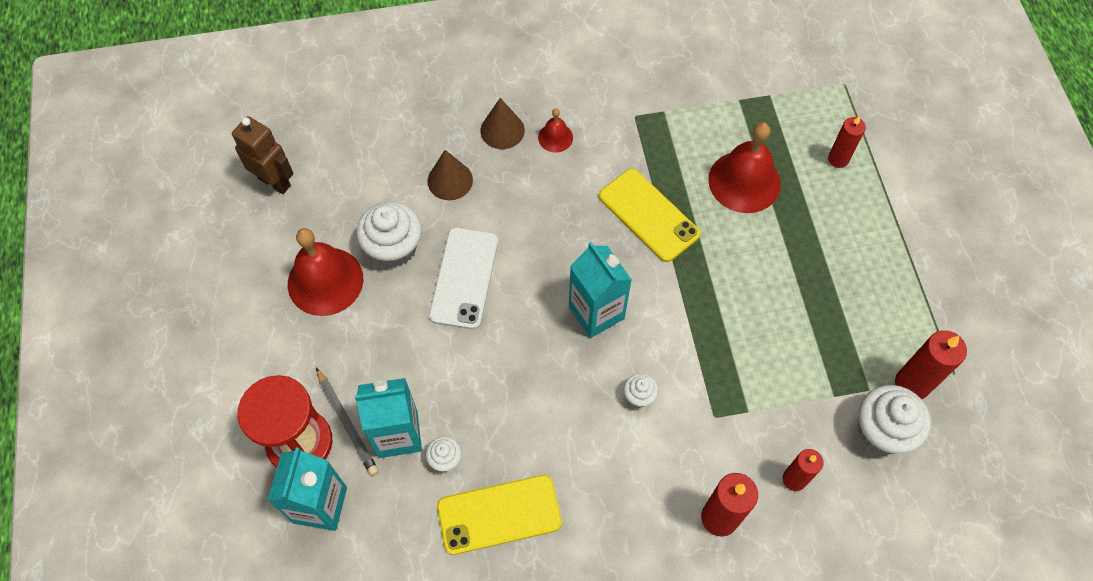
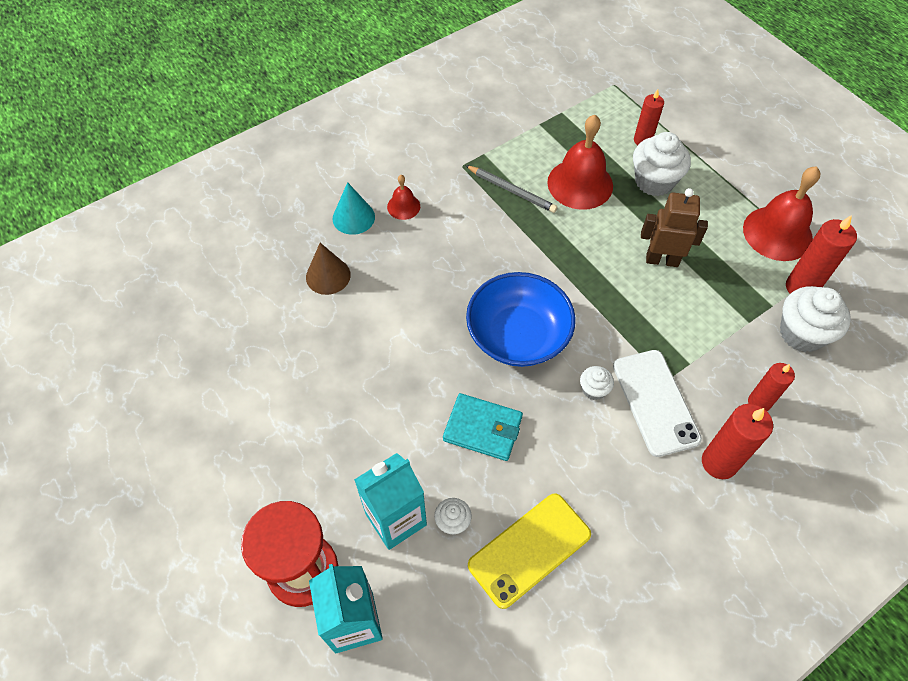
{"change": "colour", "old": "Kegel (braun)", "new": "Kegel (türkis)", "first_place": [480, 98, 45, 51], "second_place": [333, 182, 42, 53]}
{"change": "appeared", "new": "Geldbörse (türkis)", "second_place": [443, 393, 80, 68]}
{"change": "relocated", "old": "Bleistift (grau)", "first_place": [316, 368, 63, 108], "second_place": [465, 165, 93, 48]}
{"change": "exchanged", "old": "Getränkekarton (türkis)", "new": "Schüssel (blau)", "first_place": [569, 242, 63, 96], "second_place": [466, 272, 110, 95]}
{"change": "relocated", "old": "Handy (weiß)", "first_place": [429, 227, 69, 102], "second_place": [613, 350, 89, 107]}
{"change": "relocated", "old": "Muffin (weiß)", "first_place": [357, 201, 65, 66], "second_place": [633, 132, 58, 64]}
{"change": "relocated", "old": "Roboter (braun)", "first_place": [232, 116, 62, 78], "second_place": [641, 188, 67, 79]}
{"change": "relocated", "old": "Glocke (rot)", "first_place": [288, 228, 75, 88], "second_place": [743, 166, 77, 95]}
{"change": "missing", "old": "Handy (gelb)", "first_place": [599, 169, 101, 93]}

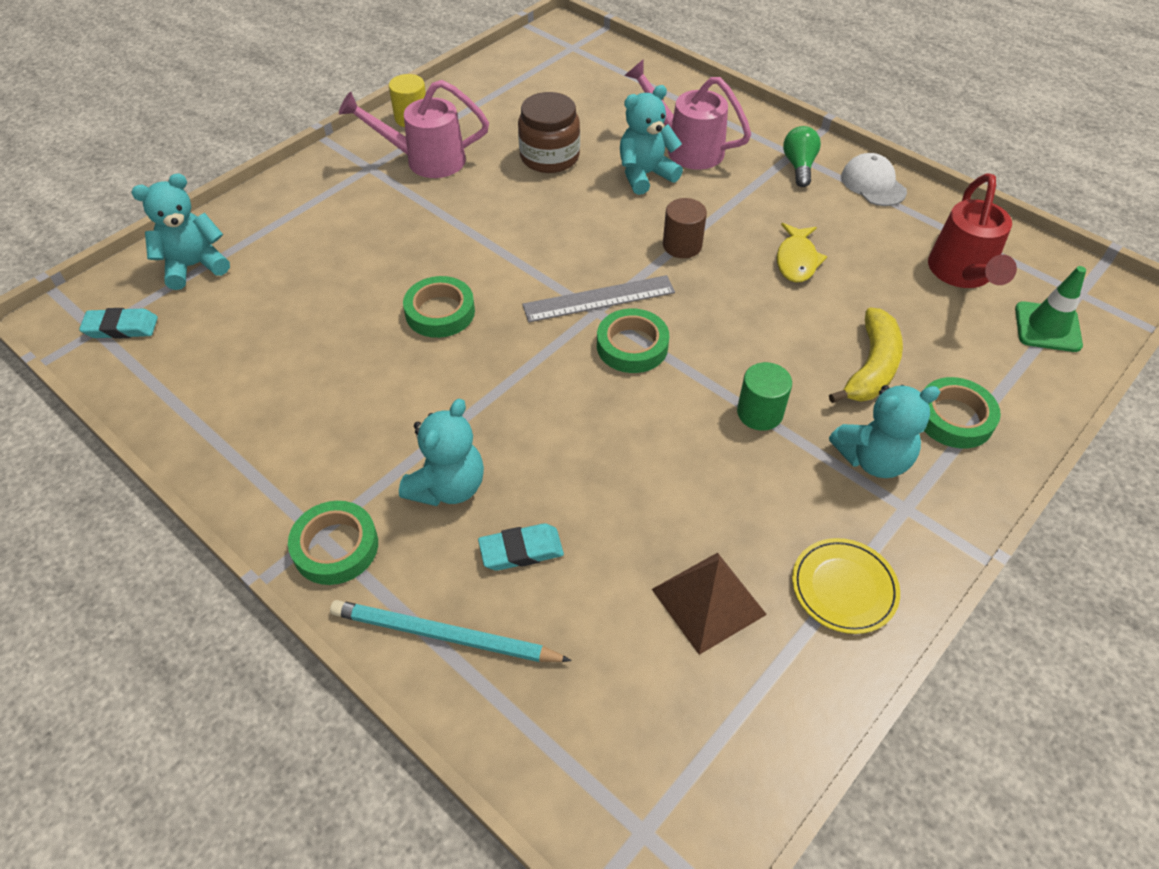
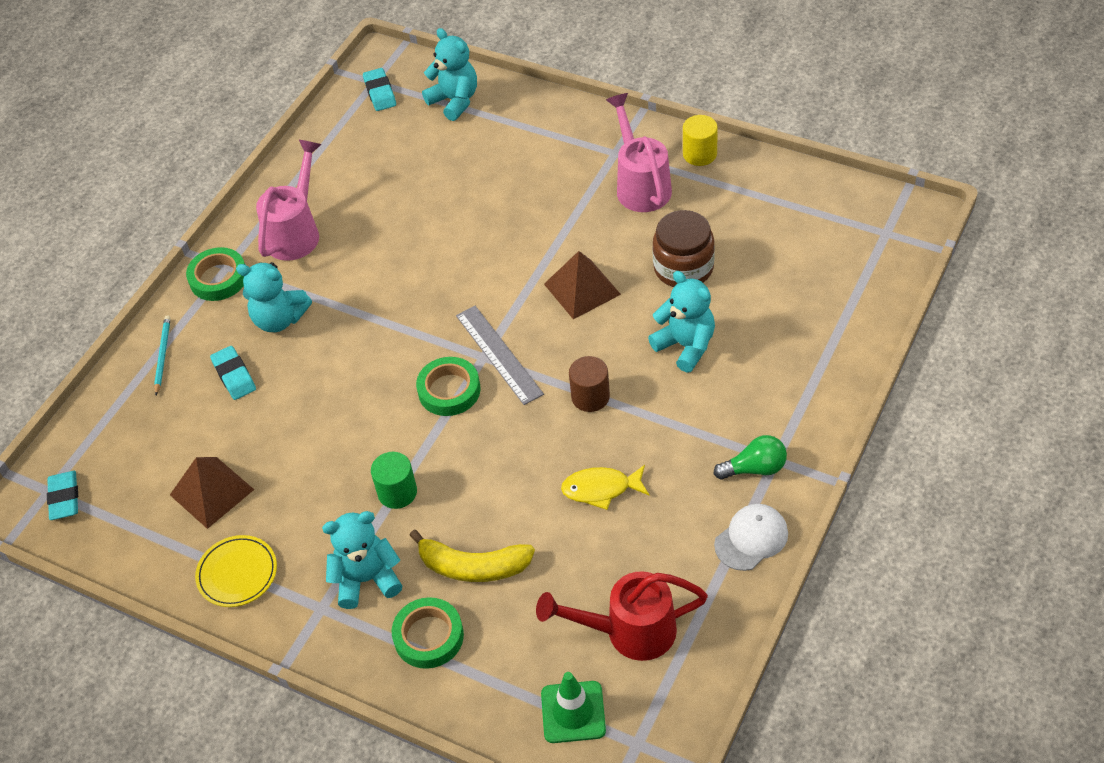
{"change": "appeared", "new": "Radiergummi (türkis)", "second_place": [47, 471, 31, 49]}
{"change": "size", "old": "Bleistift (türkis)", "first_place": [330, 600, 242, 62], "second_place": [154, 316, 17, 79], "factor": 0.6}
{"change": "relocated", "old": "Gießkanne (rosa)", "first_place": [624, 60, 127, 110], "second_place": [256, 140, 66, 121]}
{"change": "spun", "old": "Teddybär (türkis)", "first_place": [829, 385, 111, 93], "second_place": [322, 511, 80, 98], "degrees": 105}
{"change": "appeared", "new": "Pyramide (braun)", "second_place": [544, 251, 77, 68]}
{"change": "missing", "old": "Klebeband (grün)", "first_place": [403, 276, 72, 62]}

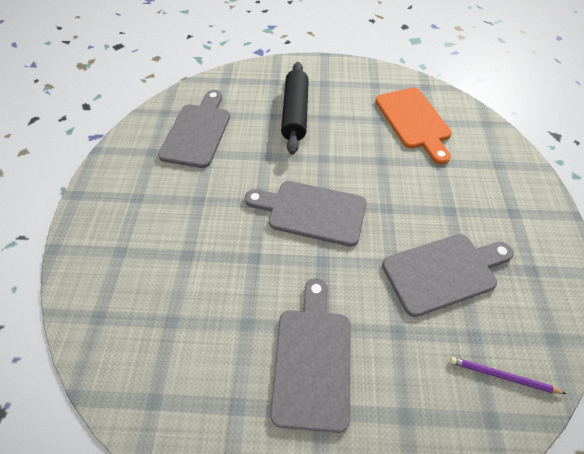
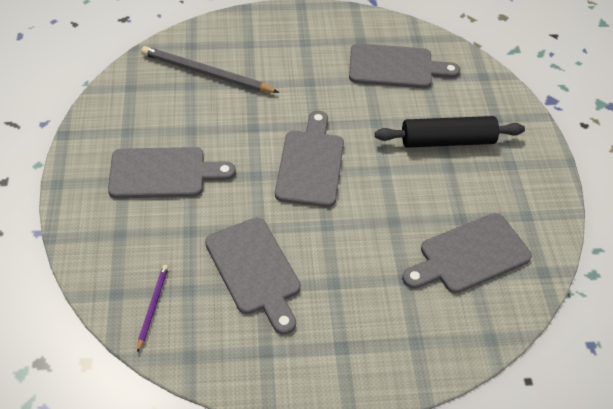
{"change": "appeared", "new": "Bleistift (grau)", "second_place": [141, 46, 138, 47]}
{"change": "colour", "old": "Schneidebrett (orange)", "new": "Schneidebrett (grau)", "first_place": [375, 87, 77, 77], "second_place": [402, 213, 130, 80]}

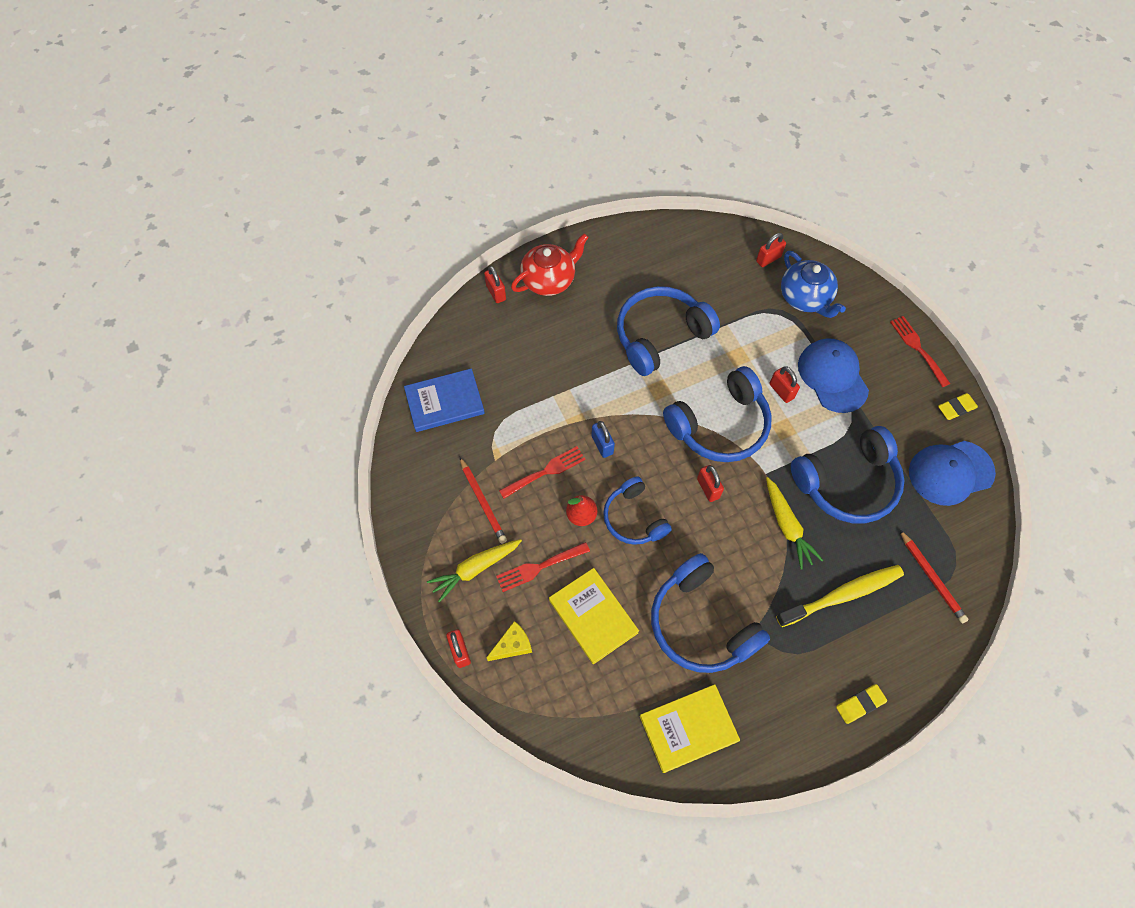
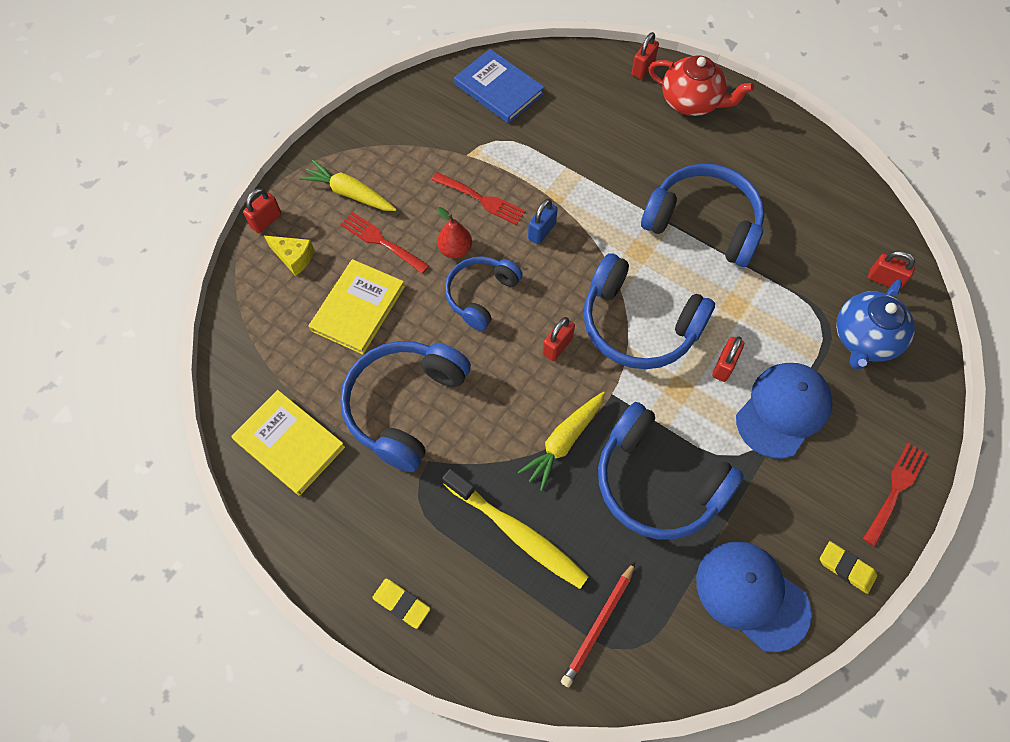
{"change": "missing", "old": "Bleistift (rot)", "first_place": [460, 457, 47, 87]}

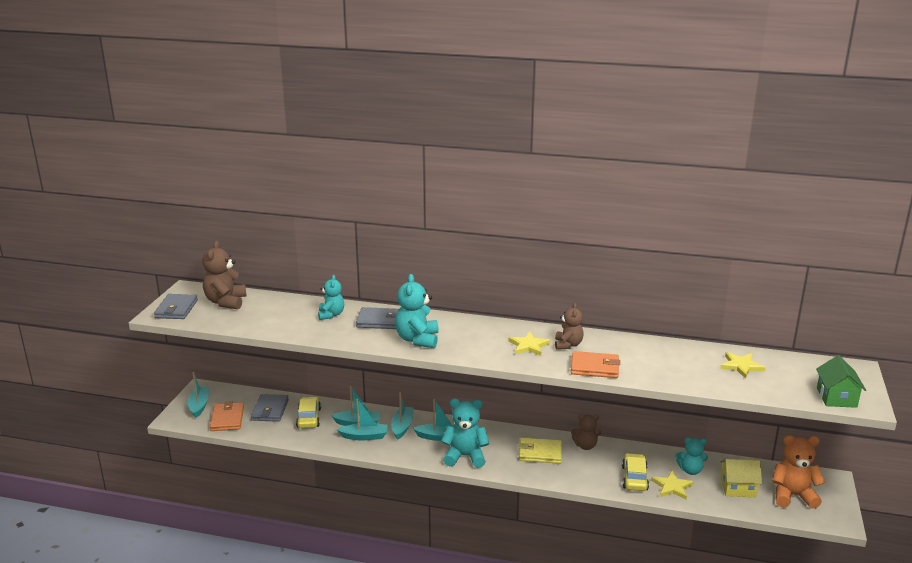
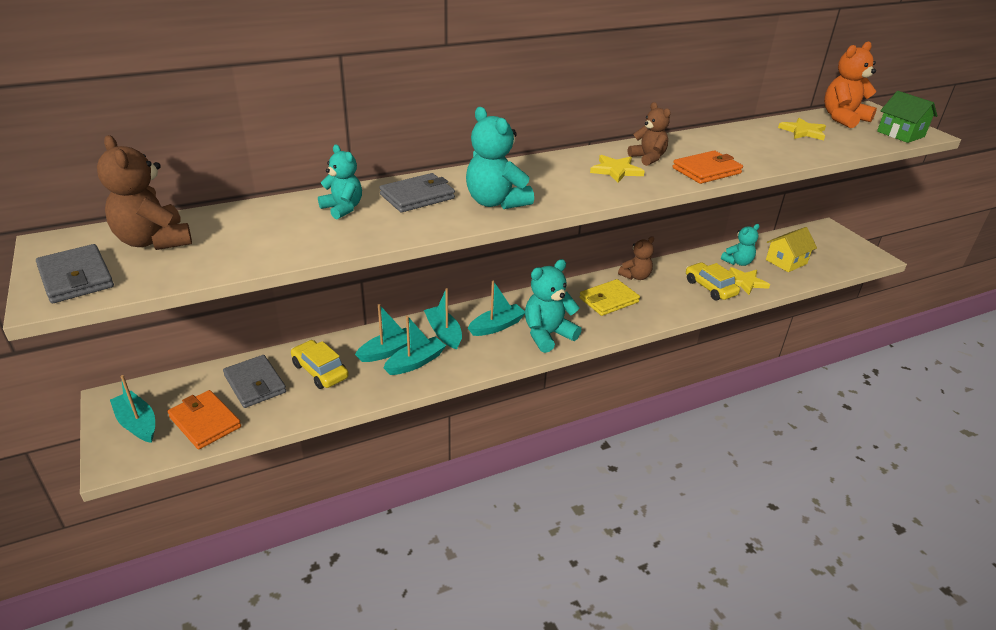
{"change": "relocated", "old": "Teddybär (orange)", "first_place": [772, 435, 53, 74], "second_place": [824, 41, 53, 87]}

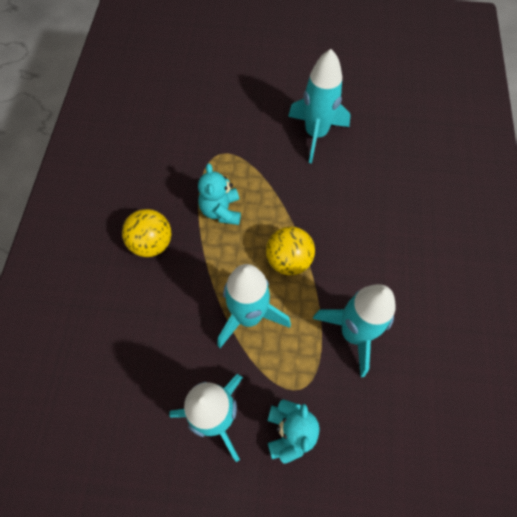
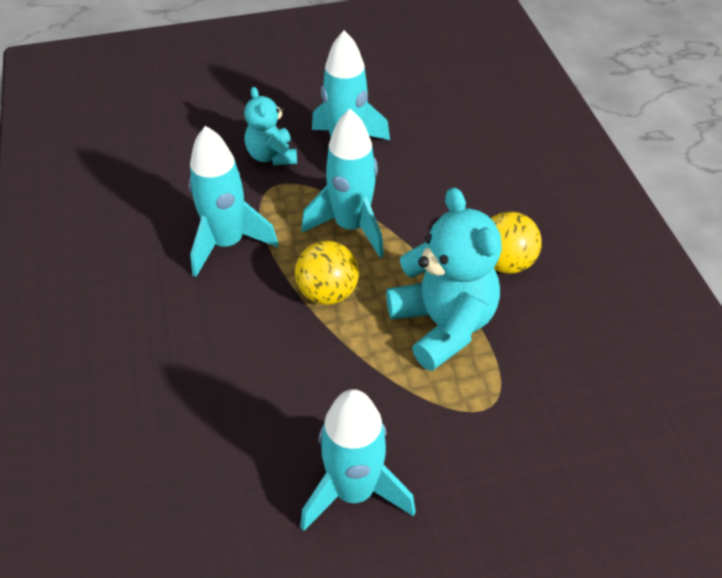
{"change": "size", "old": "Teddybär (türkis)", "first_place": [198, 163, 43, 62], "second_place": [386, 187, 116, 184], "factor": 1.72}

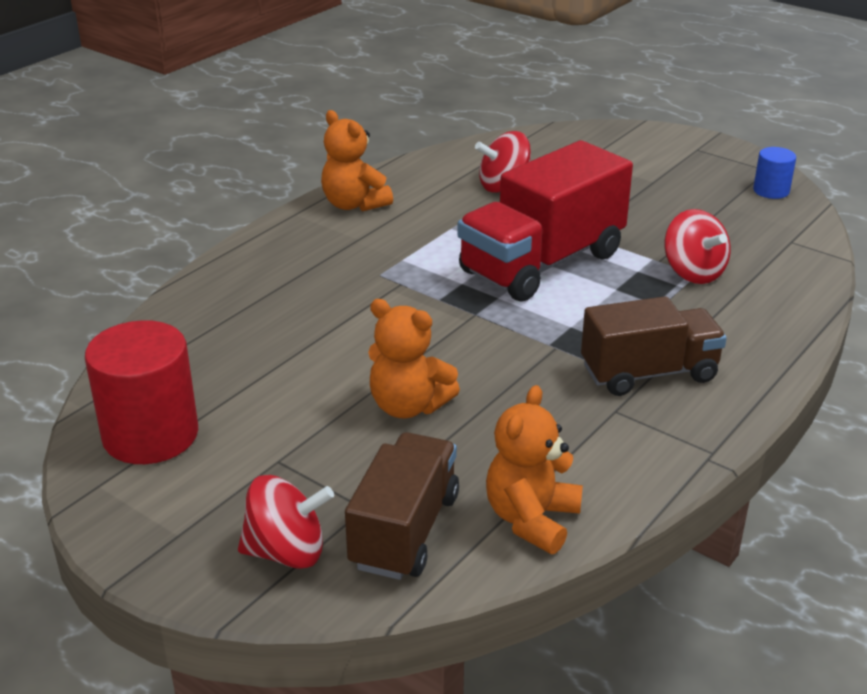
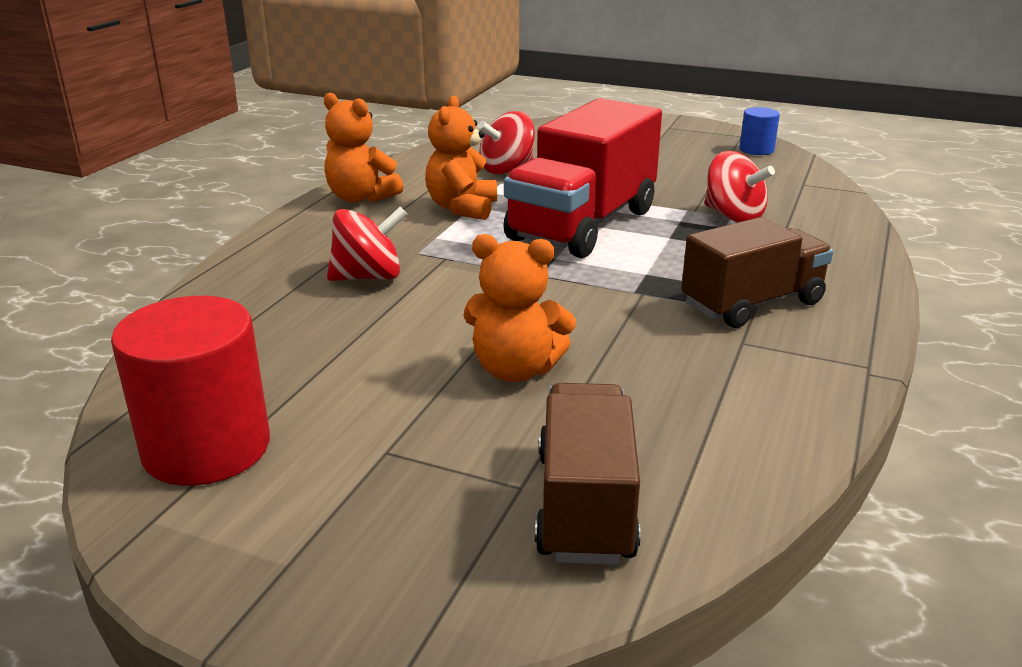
{"change": "relocated", "old": "Kreisel (rot)", "first_place": [238, 475, 96, 94], "second_place": [327, 206, 81, 75]}
{"change": "relocated", "old": "Teddybär (orange)", "first_place": [486, 385, 97, 169], "second_place": [425, 95, 72, 125]}

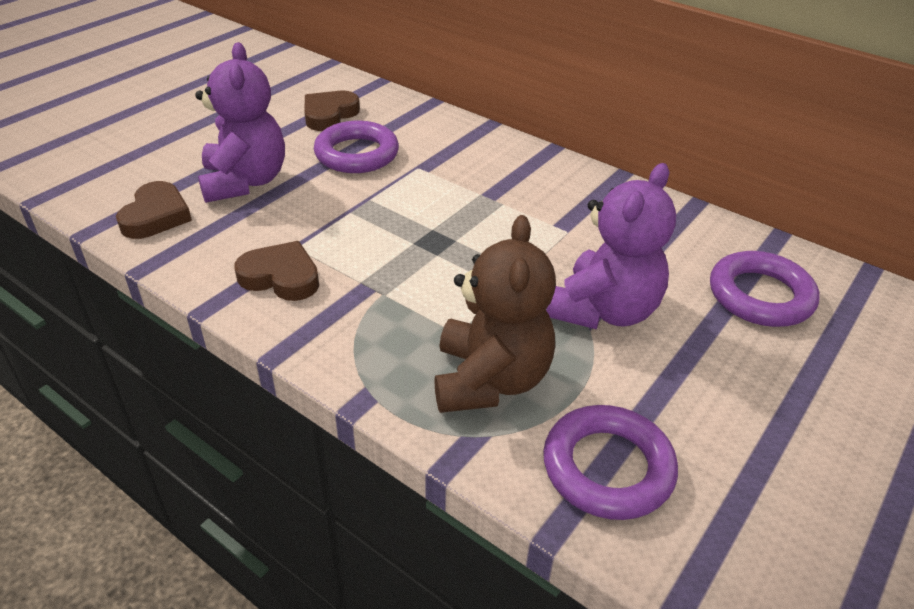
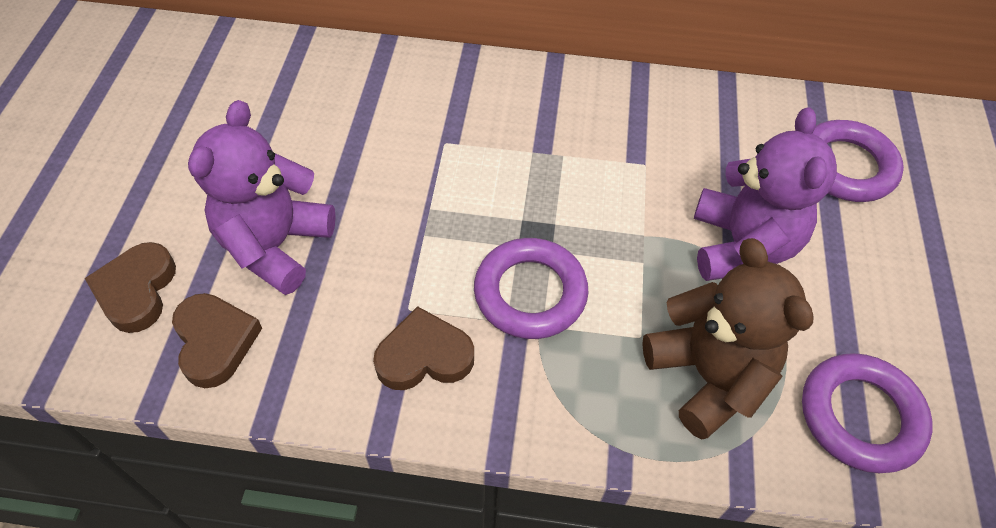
{"change": "relocated", "old": "Herz (braun)", "first_place": [305, 91, 55, 40], "second_place": [85, 242, 91, 91]}
{"change": "spun", "old": "Teddybär (lila)", "first_place": [195, 42, 90, 161], "second_place": [188, 100, 148, 195], "degrees": -120}
{"change": "relocated", "old": "Ring (lila)", "first_place": [314, 121, 85, 52], "second_place": [474, 238, 114, 101]}

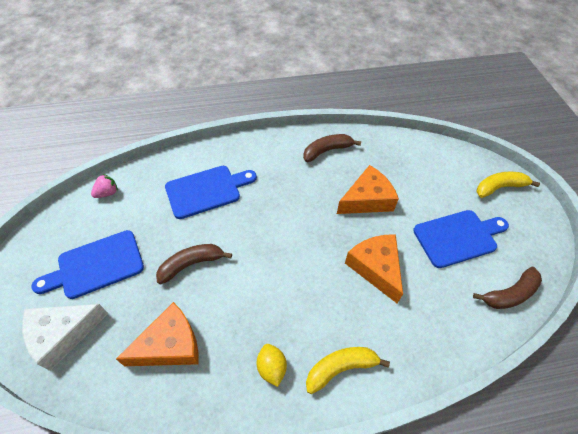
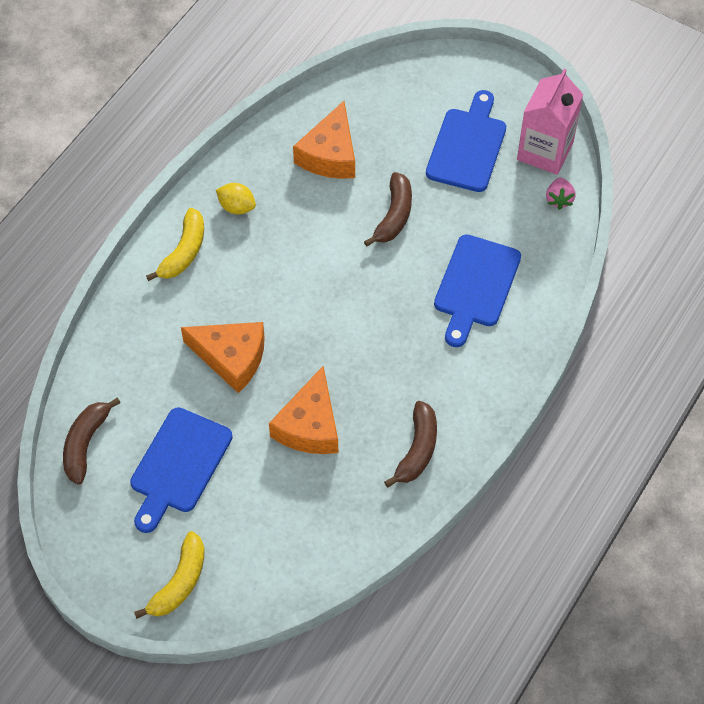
{"change": "appeared", "new": "Getränkekarton (rosa)", "second_place": [517, 69, 66, 106]}
{"change": "missing", "old": "Käse (weiß)", "first_place": [22, 304, 86, 67]}

